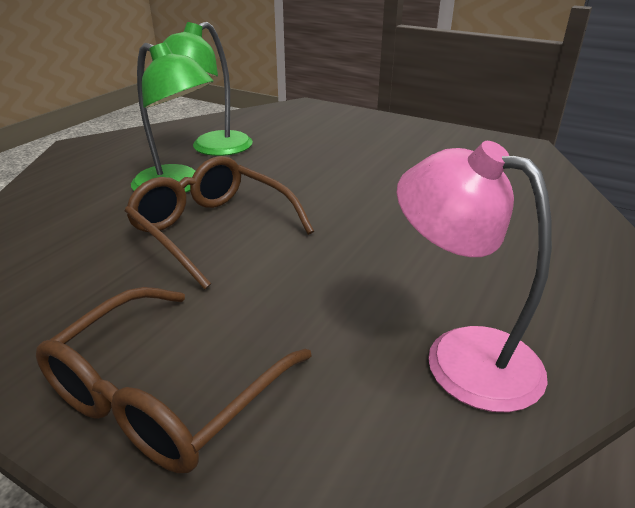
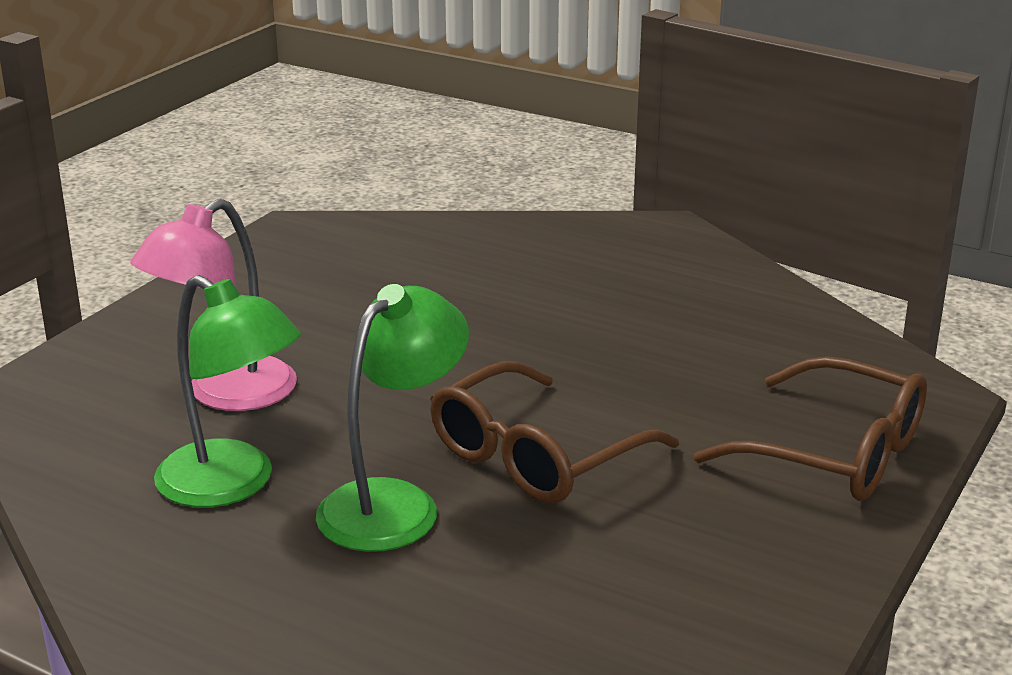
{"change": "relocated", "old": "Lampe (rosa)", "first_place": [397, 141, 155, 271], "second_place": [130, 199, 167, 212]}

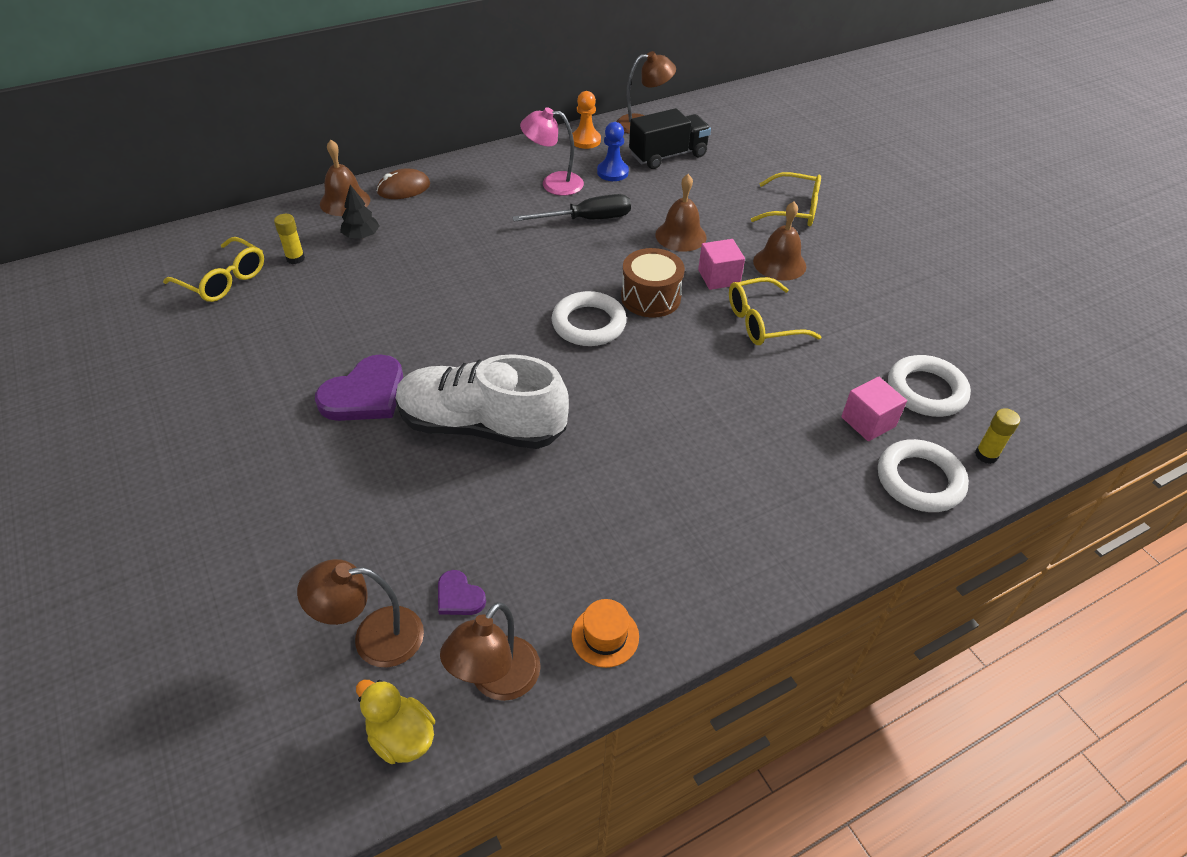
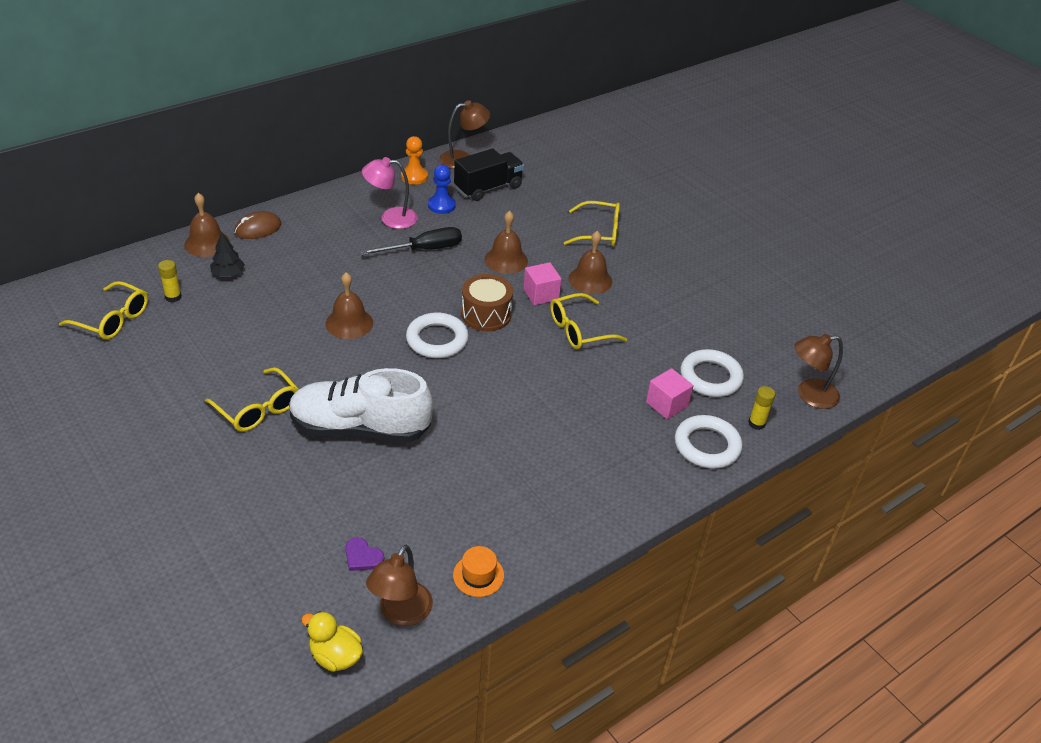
{"change": "exchanged", "old": "Herz (lila)", "new": "Brille (gelb)", "first_place": [315, 354, 88, 67], "second_place": [205, 367, 94, 65]}
{"change": "appeared", "new": "Glocke (braun)", "second_place": [325, 272, 48, 67]}
{"change": "relocated", "old": "Lampe (braun)", "first_place": [297, 559, 127, 108], "second_place": [794, 334, 49, 75]}

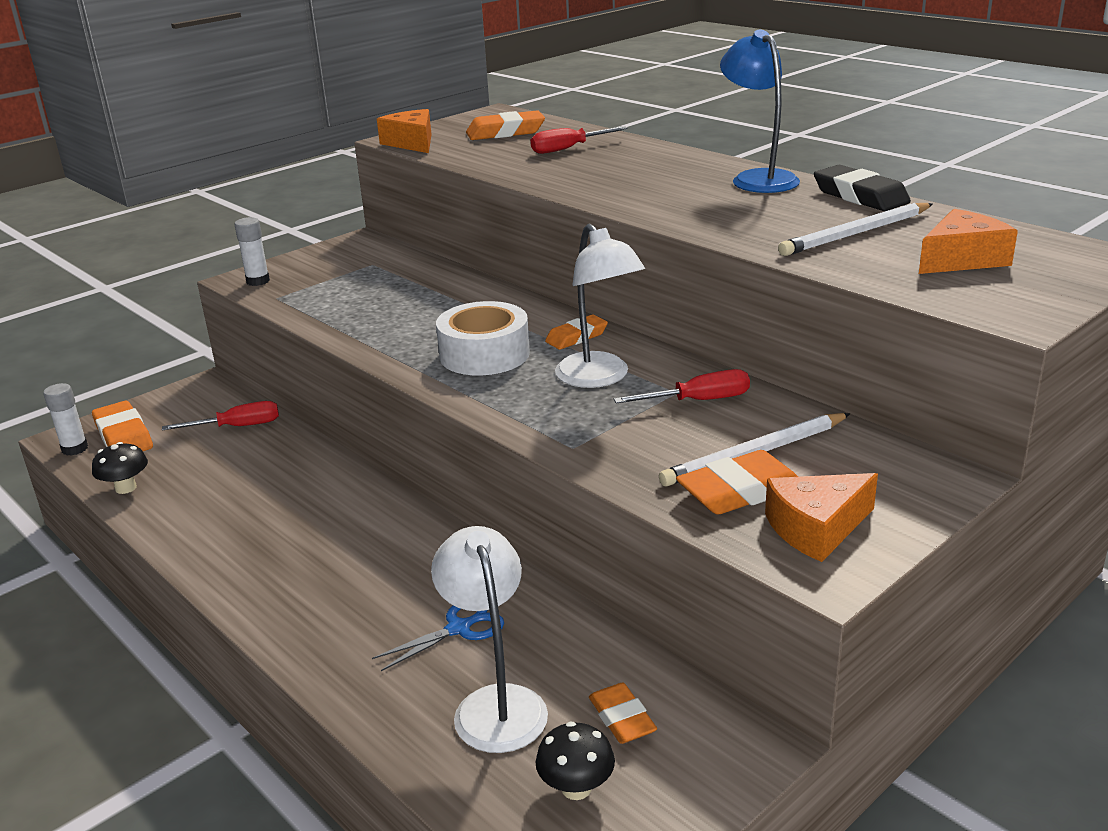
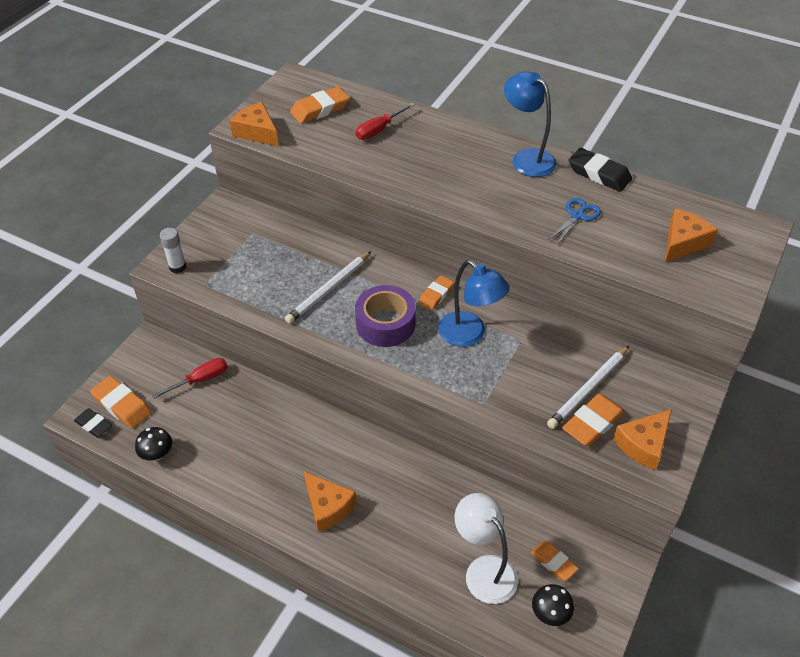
{"change": "exchanged", "old": "Klebestift (weiß)", "new": "Radiergummi (schwarz)", "first_place": [43, 383, 45, 73], "second_place": [74, 408, 38, 30]}
{"change": "relocated", "old": "Bleistift (weiß)", "first_place": [778, 203, 155, 53], "second_place": [285, 251, 86, 73]}
{"change": "appeared", "new": "Käse (orange)", "second_place": [304, 471, 53, 61]}
{"change": "colour", "old": "Klebeband (weiß)", "new": "Klebeband (lila)", "first_place": [436, 301, 94, 74], "second_place": [355, 285, 61, 62]}
{"change": "colour", "old": "Lampe (weiß)", "new": "Lampe (blau)", "first_place": [555, 224, 90, 164], "second_place": [438, 260, 72, 87]}
{"change": "relocated", "old": "Schere (blau)", "first_place": [372, 605, 132, 66], "second_place": [547, 198, 54, 48]}
{"change": "missing", "old": "Schraubenzieher (rot)", "first_place": [614, 369, 136, 35]}

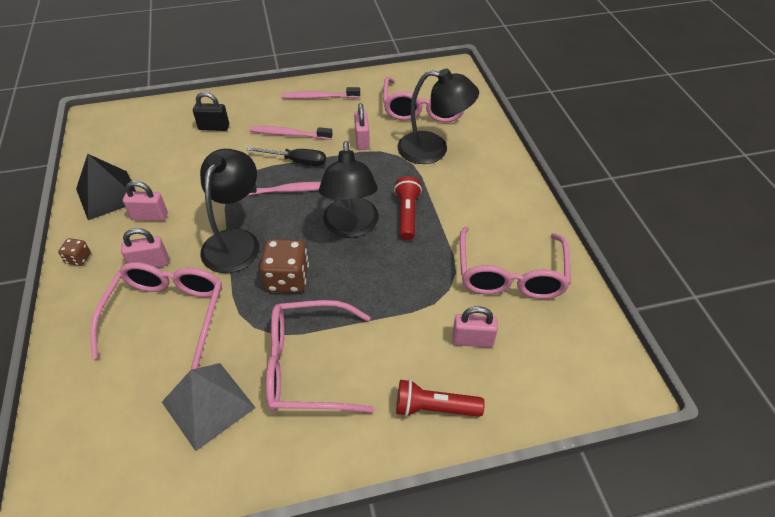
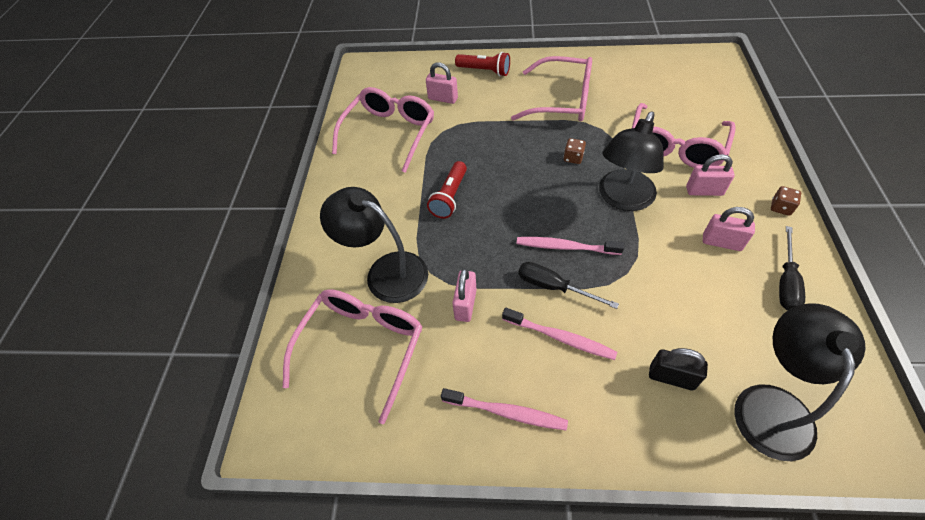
{"change": "size", "old": "Spielwürfel (braun)", "first_place": [260, 239, 49, 54], "second_place": [563, 138, 23, 26], "factor": 0.52}
{"change": "relocated", "old": "Lampe (schwarz)", "first_place": [319, 141, 60, 97], "second_place": [734, 303, 131, 158]}
{"change": "exchanged", "old": "Pyramide (schwarz)", "new": "Schraubenzieher (schwarz)", "first_place": [76, 154, 60, 66], "second_place": [779, 226, 26, 84]}
{"change": "missing", "old": "Pyramide (grau)", "first_place": [162, 363, 94, 88]}

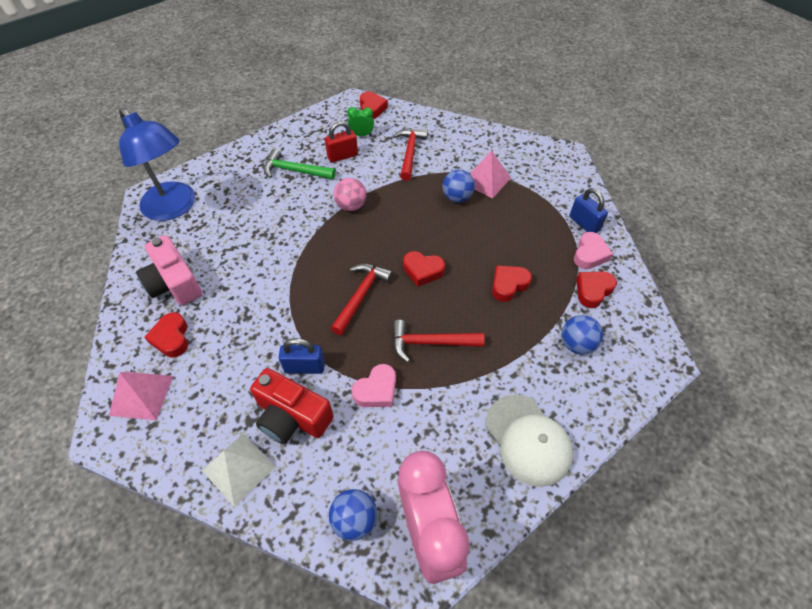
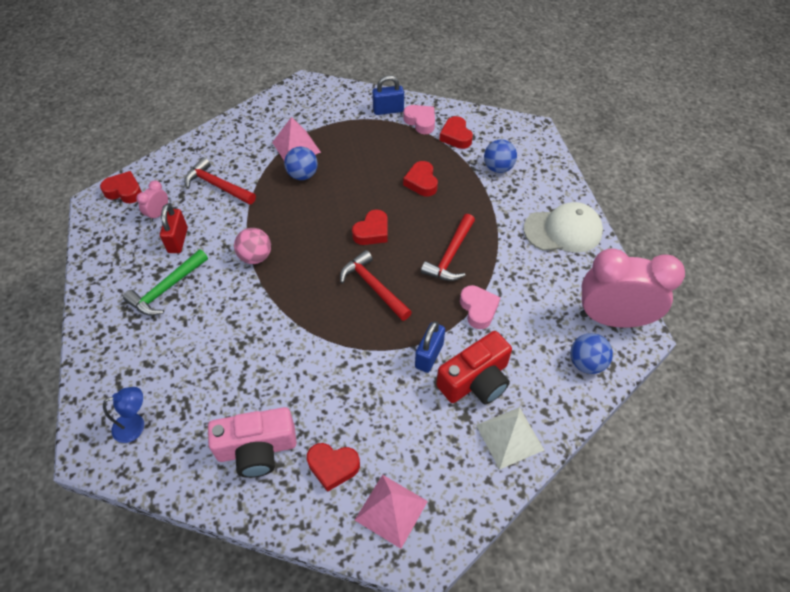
{"change": "size", "old": "Lampe (blau)", "first_place": [119, 108, 76, 113], "second_place": [103, 387, 41, 56], "factor": 0.45}
{"change": "colour", "old": "Wecker (grün)", "new": "Wecker (rosa)", "first_place": [347, 107, 27, 29], "second_place": [136, 180, 32, 42]}

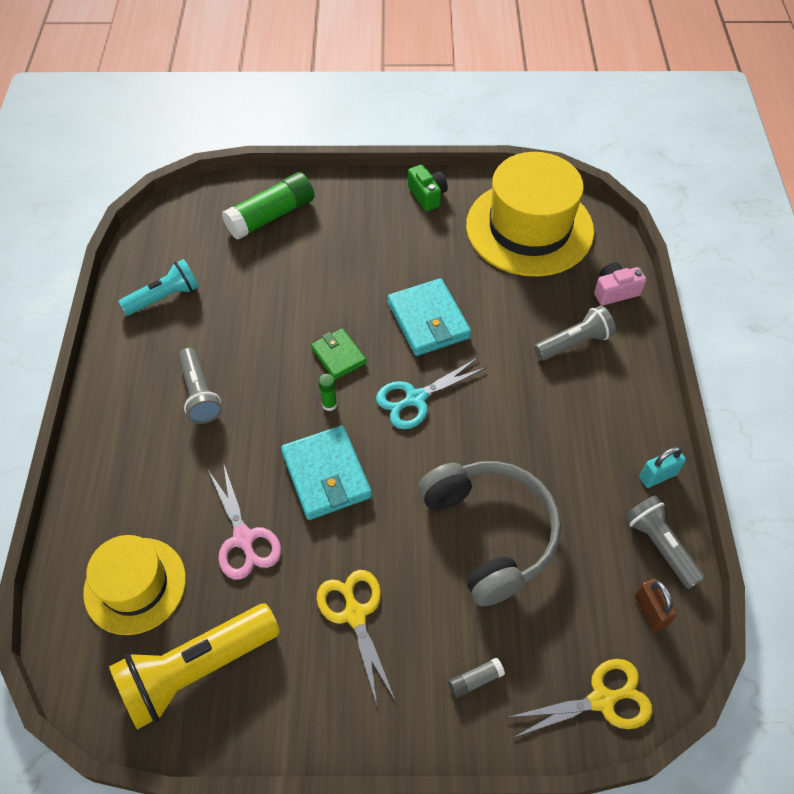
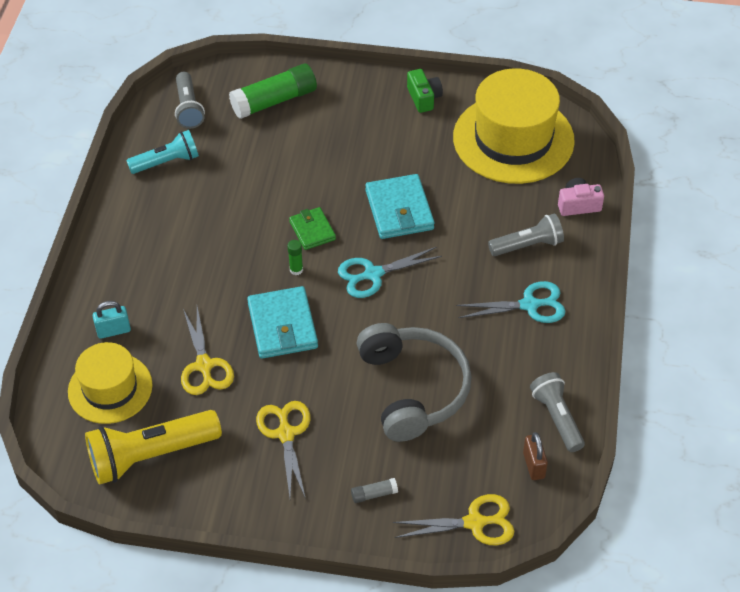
{"change": "relocated", "old": "Vorhängeschloss (türkis)", "first_place": [640, 447, 46, 41], "second_place": [93, 301, 38, 38]}
{"change": "relocated", "old": "Taschenlampe (grau)", "first_place": [178, 348, 44, 76], "second_place": [175, 72, 30, 57]}
{"change": "colour", "old": "Schere (rosa)", "new": "Schere (gelb)", "first_place": [208, 463, 73, 117], "second_place": [181, 307, 53, 88]}
{"change": "appeared", "new": "Schere (türkis)", "second_place": [456, 281, 109, 42]}

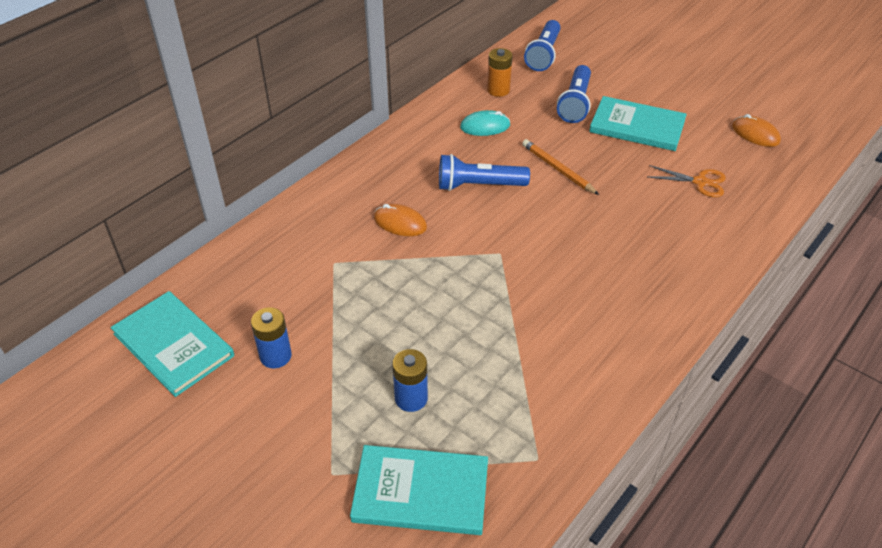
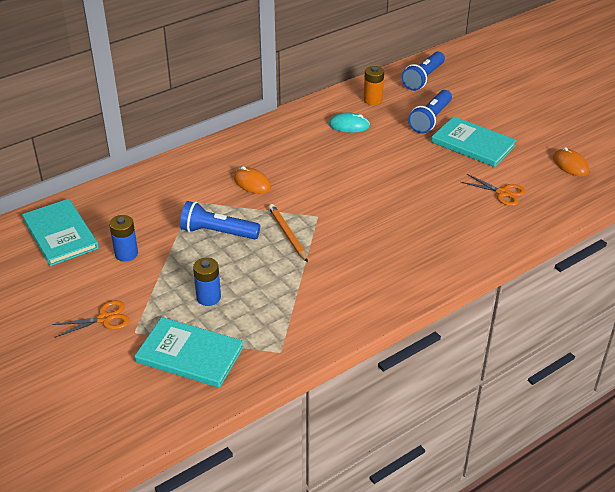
{"change": "appeared", "new": "Schere (orange)", "second_place": [52, 300, 78, 38]}
{"change": "relocated", "old": "Taschenlampe (blau)", "first_place": [439, 154, 91, 37], "second_place": [180, 201, 80, 38]}
{"change": "relocated", "old": "Bleistift (orange)", "first_place": [522, 139, 77, 56], "second_place": [268, 204, 40, 58]}

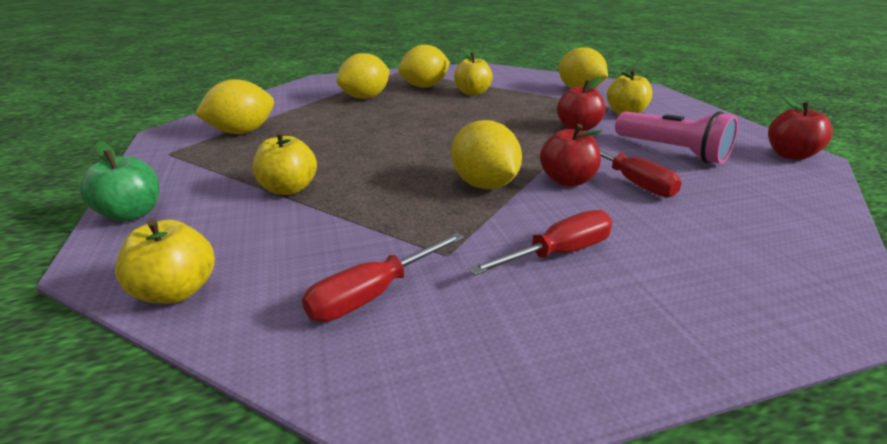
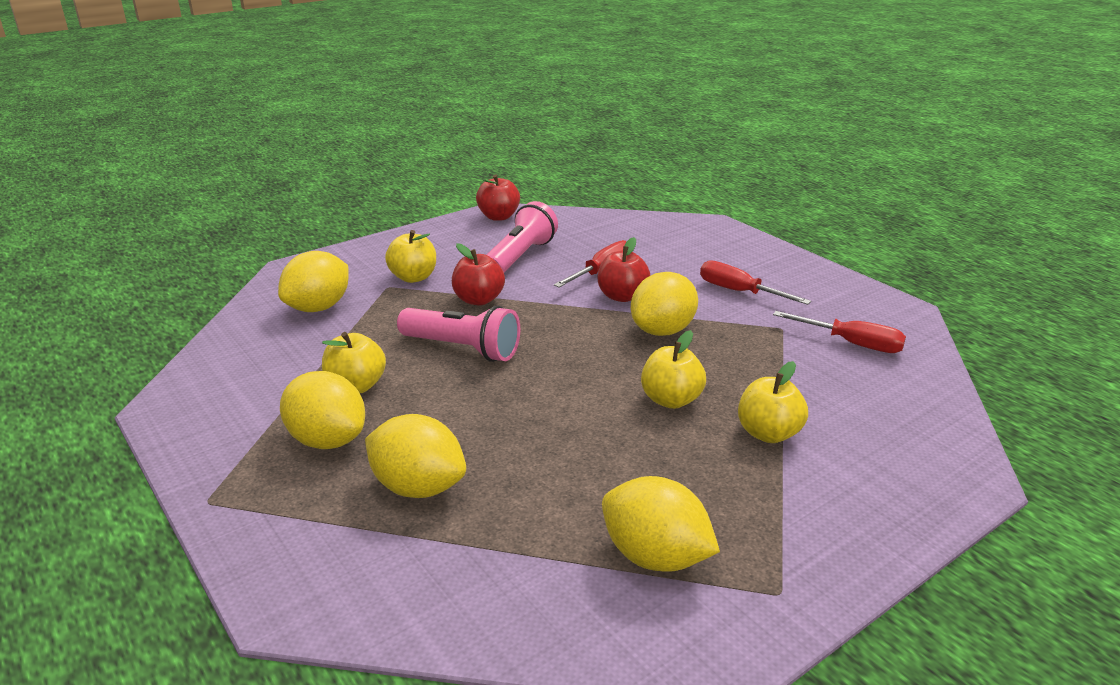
{"change": "appeared", "new": "Taschenlampe (rosa)", "second_place": [397, 305, 123, 57]}
{"change": "relocated", "old": "Apfel (gelb)", "first_place": [115, 219, 100, 85], "second_place": [641, 330, 65, 79]}
{"change": "missing", "old": "Apfel (grün)", "first_place": [80, 141, 79, 80]}

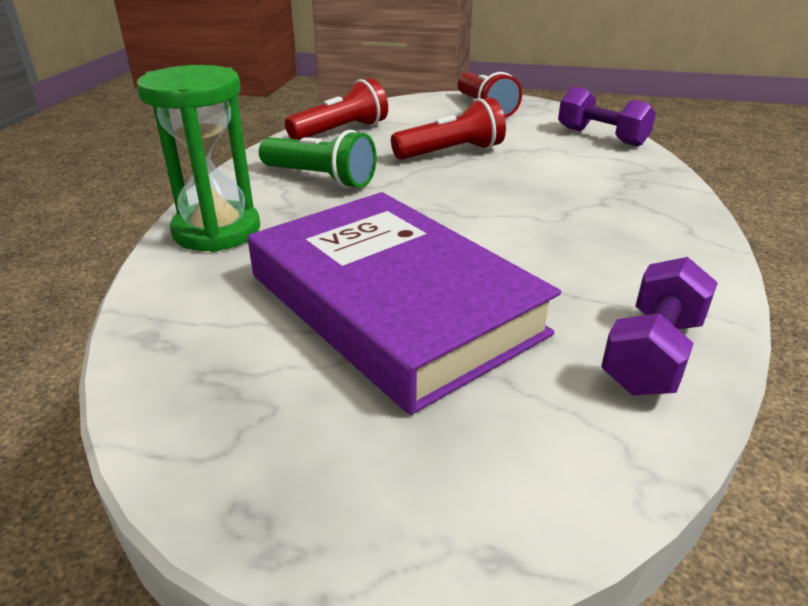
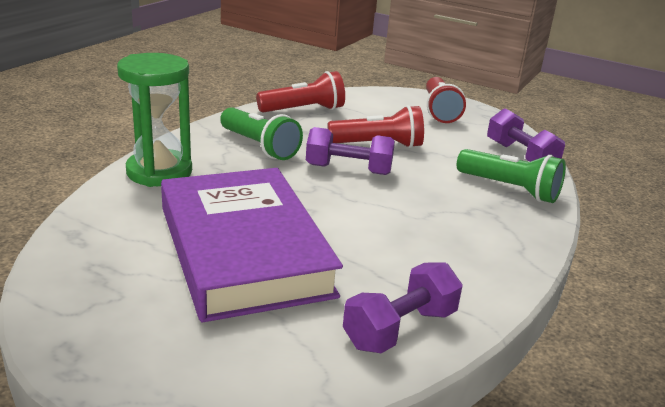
{"change": "appeared", "new": "Hantel (lila)", "second_place": [306, 127, 89, 48]}
{"change": "appeared", "new": "Taschenlampe (grün)", "second_place": [457, 149, 109, 54]}

